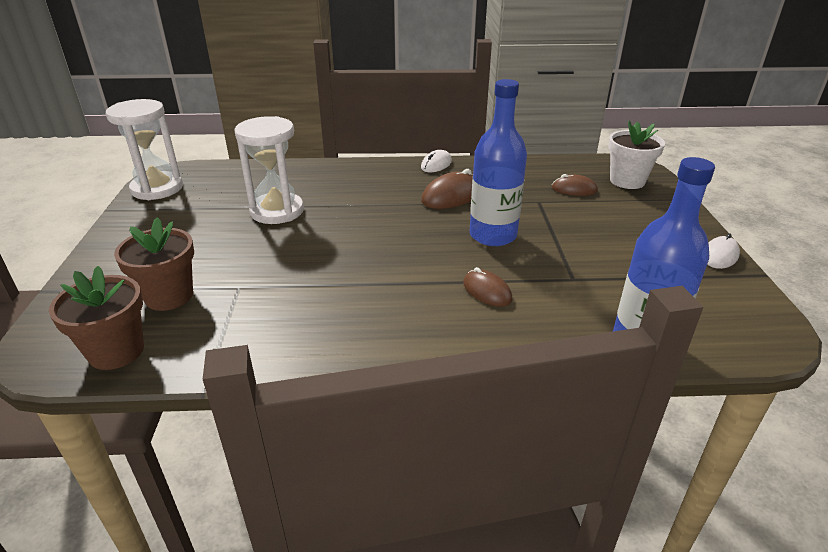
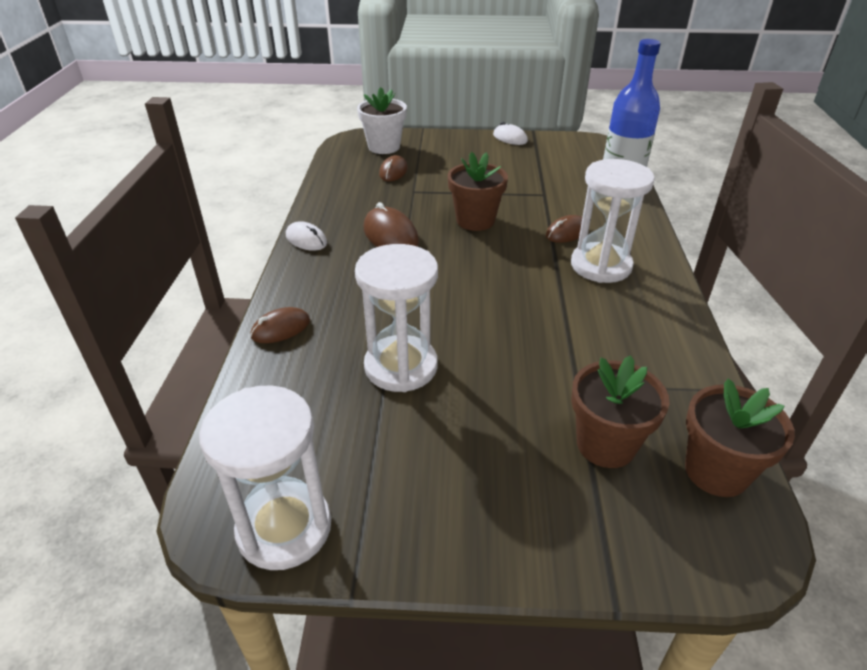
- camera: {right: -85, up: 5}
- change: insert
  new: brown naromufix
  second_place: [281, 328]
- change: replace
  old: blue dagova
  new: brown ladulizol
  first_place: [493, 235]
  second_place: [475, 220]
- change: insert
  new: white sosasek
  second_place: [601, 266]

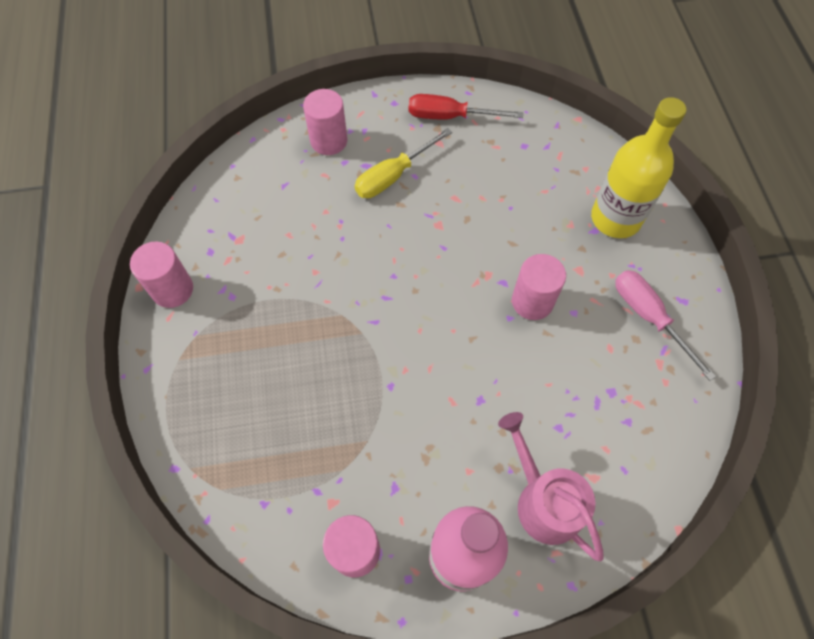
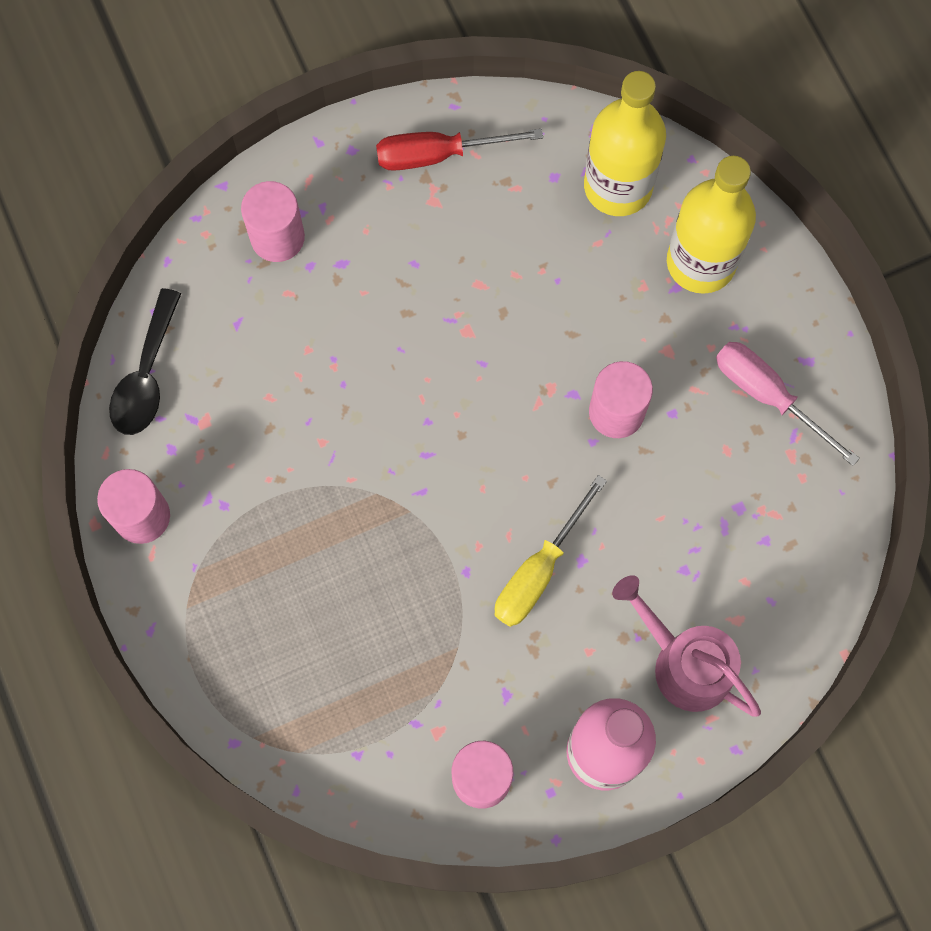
- camera: {right: -15, up: 10}
- change: insert
  new: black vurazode
  second_place: [146, 375]
- change: move
  old: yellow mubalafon
  first_place: [393, 176]
  second_place: [539, 571]
- change: insert
  new: yellow dagova
  second_place: [618, 186]

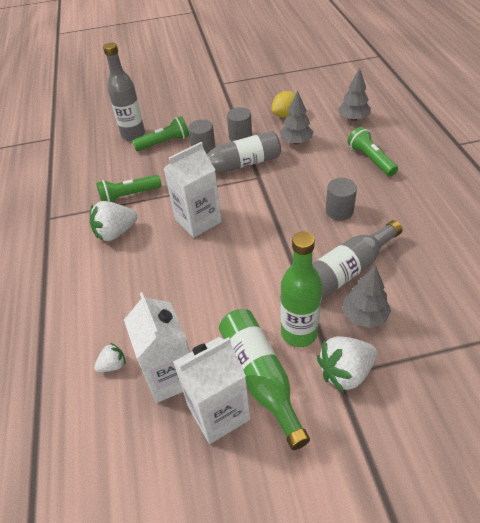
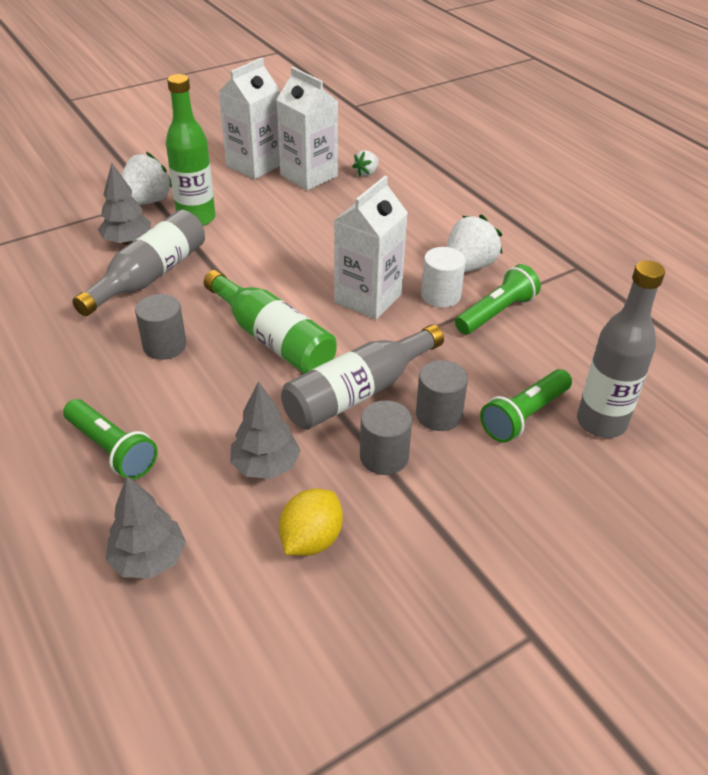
- camera: {right: 155, up: -5}
- change: move
  old: green dagova
  first_place: [260, 377]
  second_place: [272, 339]
- change: insert
  new: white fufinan
  second_place: [440, 295]

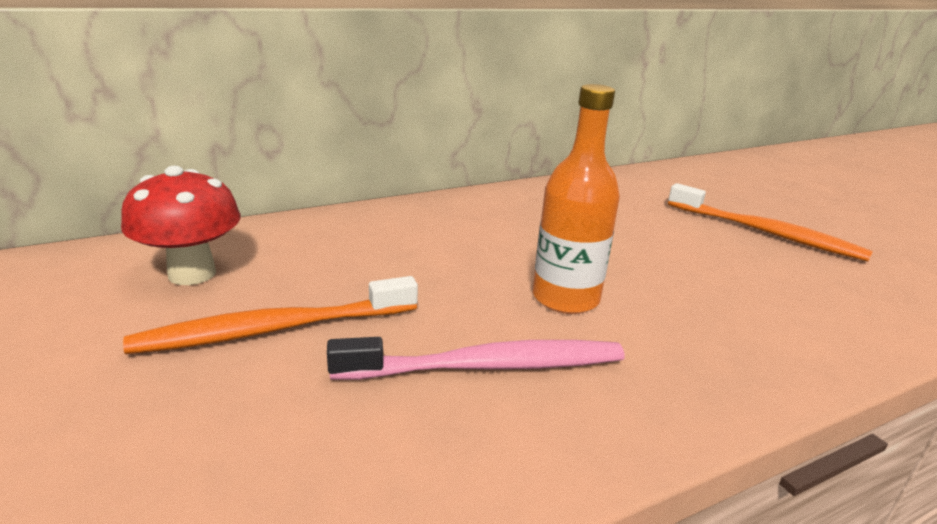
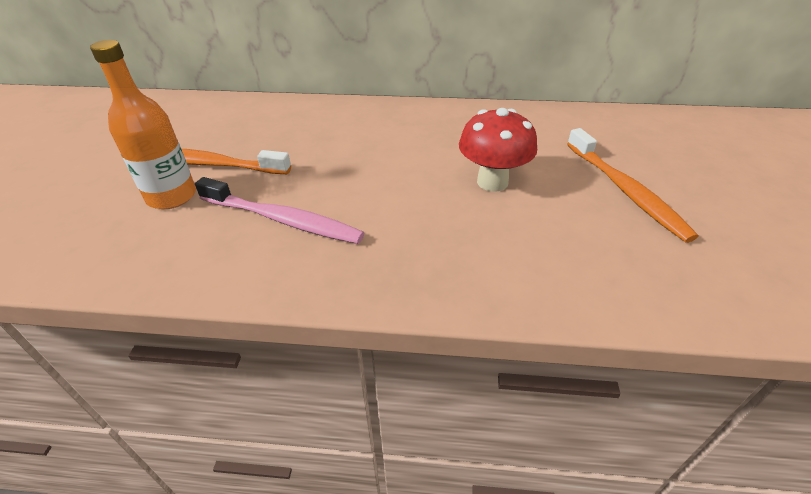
- camera: {right: 35, up: 15}
- change: move
  old: orange dagova
  first_place: [565, 298]
  second_place: [172, 196]
- change: move
  old: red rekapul
  first_place: [192, 273]
  second_place: [492, 182]

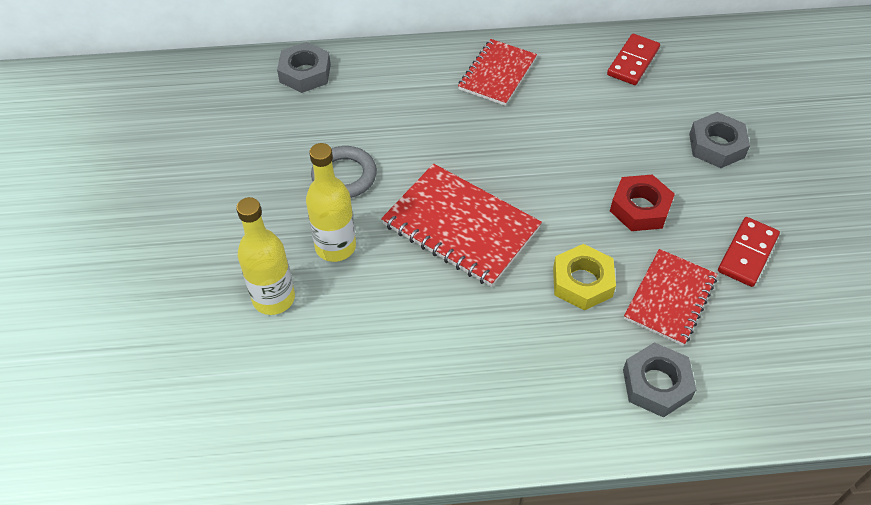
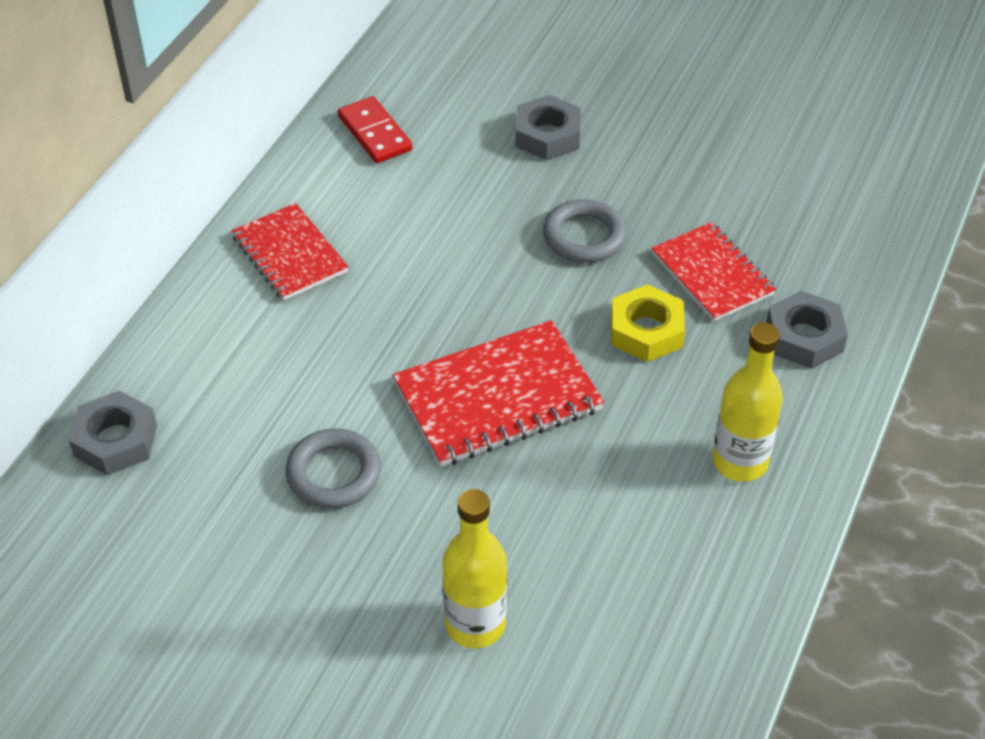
- camera: {right: -60, up: -5}
- change: replace
  old: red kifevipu
  new: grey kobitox
  first_place: [640, 208]
  second_place: [584, 236]
- change: move
  old: yellow dagova
  first_place: [335, 247]
  second_place: [740, 462]
- change: delete
  old: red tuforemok
  first_place: [747, 254]

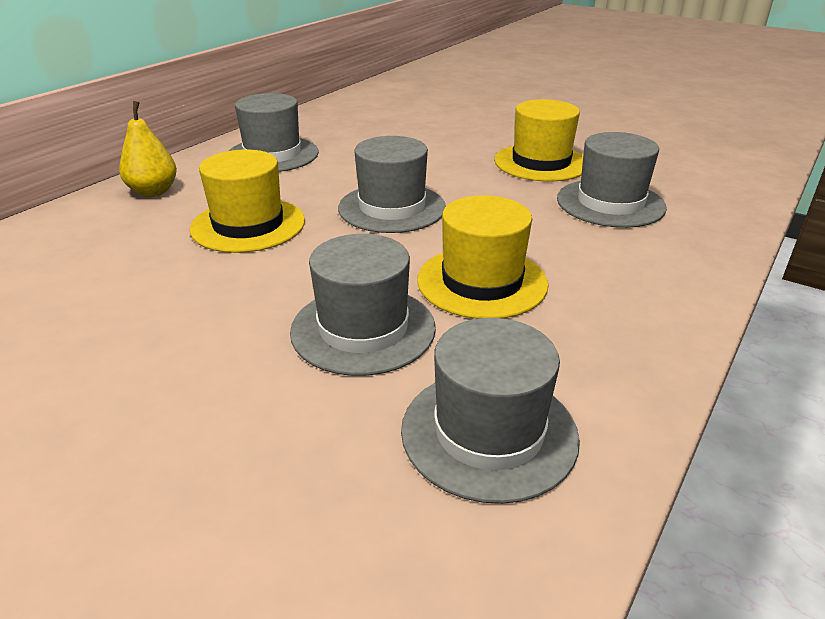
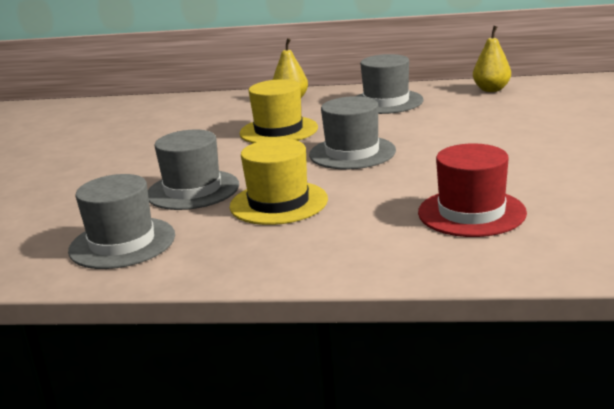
- camera: {right: 65, up: -10}
- change: recolor
  old: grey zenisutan
  new: red zenisutan
  first_place: [610, 203]
  second_place: [471, 213]
- change: insert
  new: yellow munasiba
  second_place: [491, 89]
- change: delete
  old: yellow zenisutan
  first_place: [541, 162]

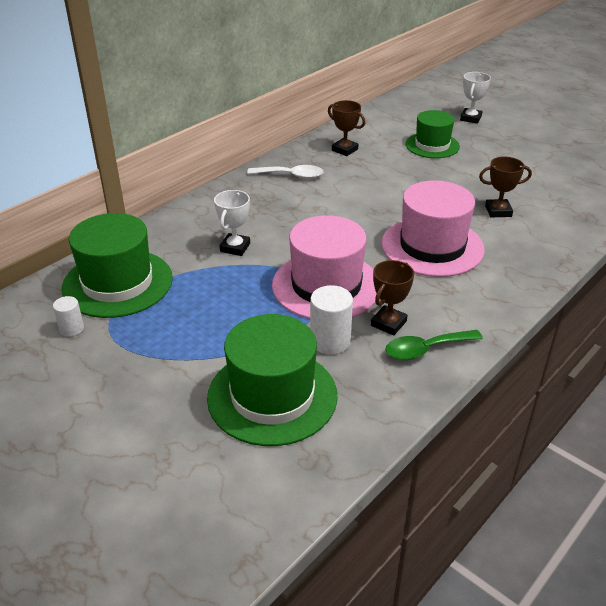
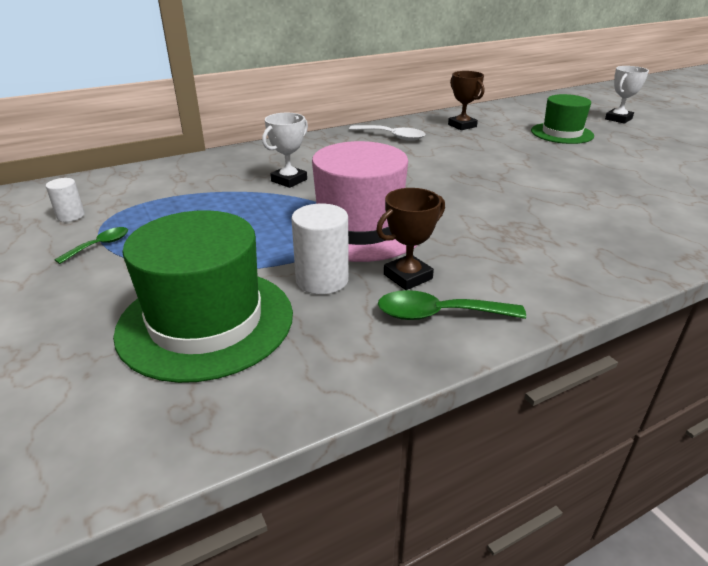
- camera: {right: 20, up: -5}
- change: insert
  new: green vurazode
  second_place: [100, 245]
- change: delete
  old: green zenisutan
  first_place: [117, 283]
- change: delete
  old: pink zenisutan
  first_place: [432, 246]
- change: delete
  old: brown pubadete
  first_place: [498, 211]

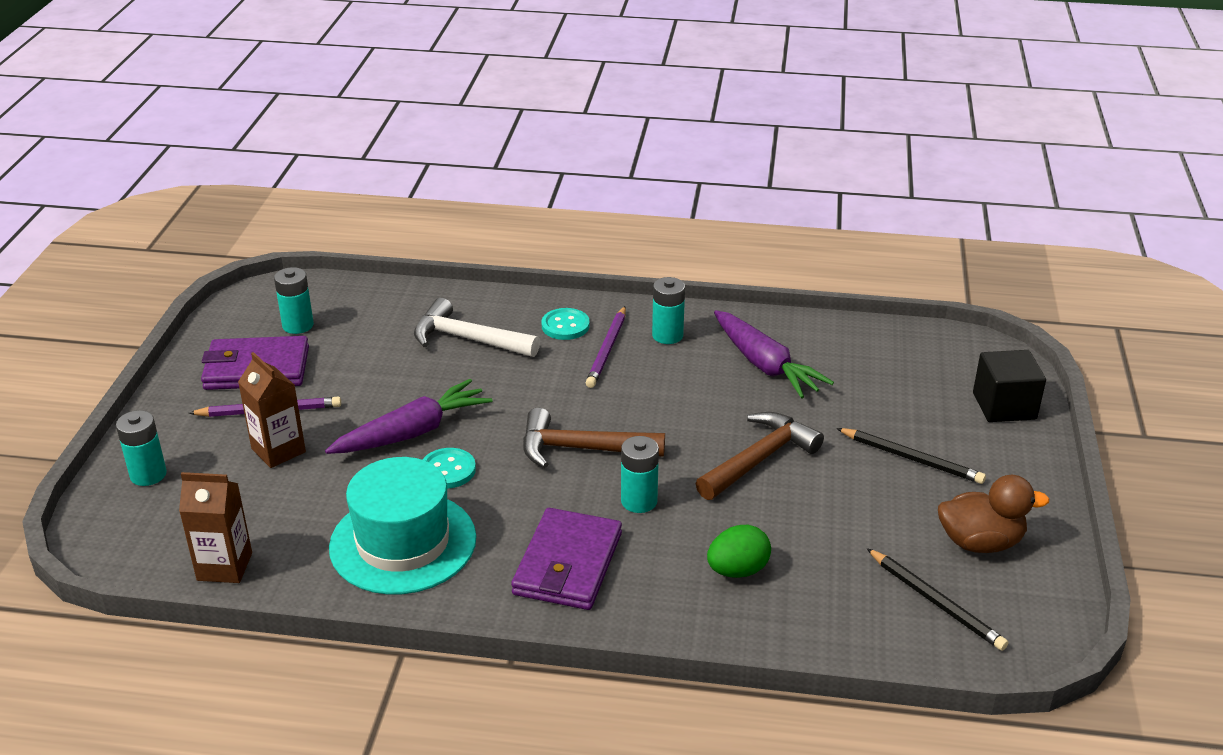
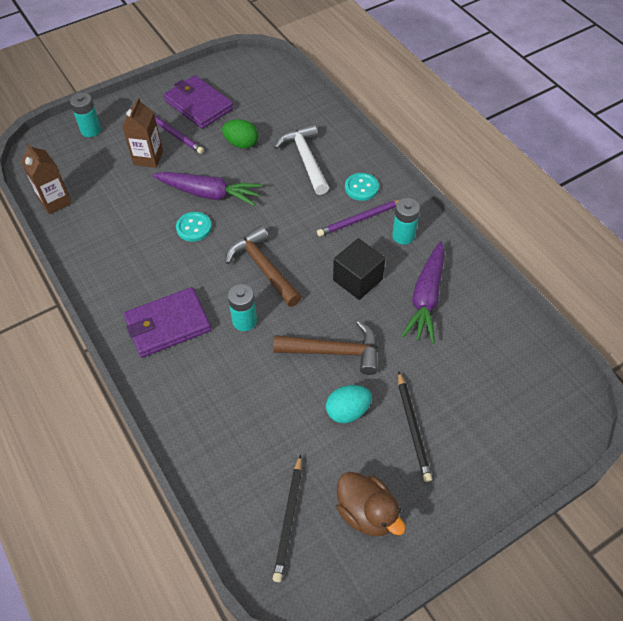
- camera: {right: 50, up: 20}
- change: move
  old: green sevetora
  first_place: [737, 570]
  second_place: [241, 144]
- change: insert
  new: turquoise sevetora
  second_place: [347, 411]
- change: move
  old: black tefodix
  first_place: [1004, 406]
  second_place: [357, 280]
- change: delete
  old: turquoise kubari
  first_place: [298, 325]
- change: delete
  old: turquoise zenisutan
  first_place: [403, 542]

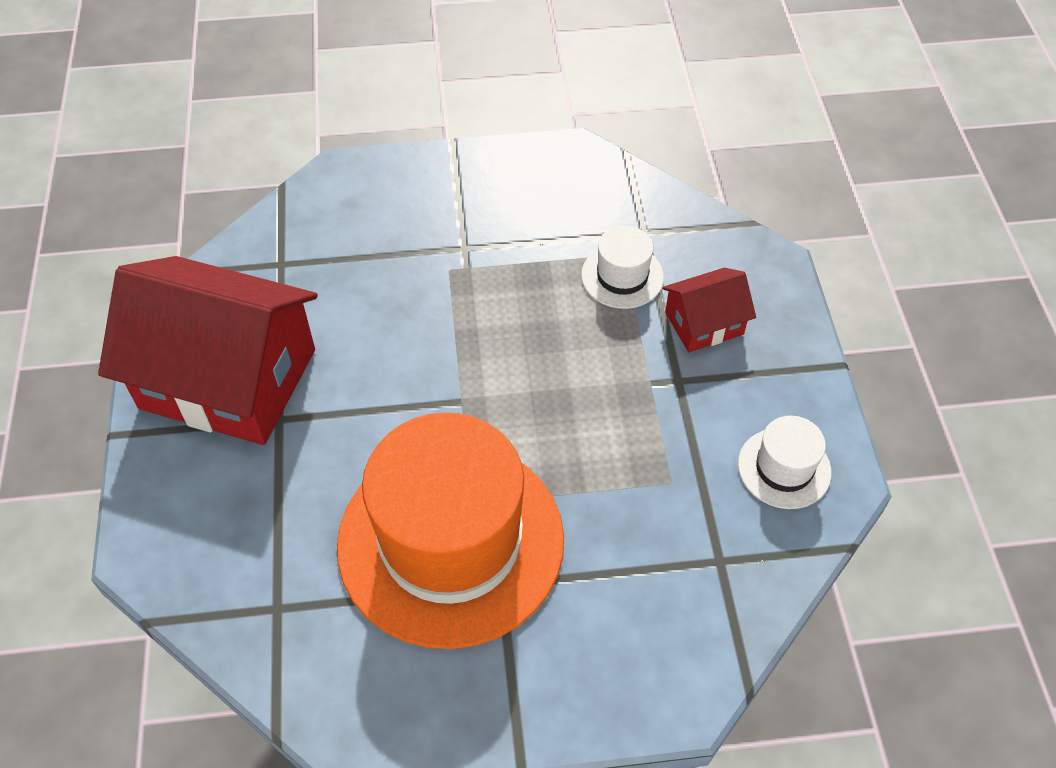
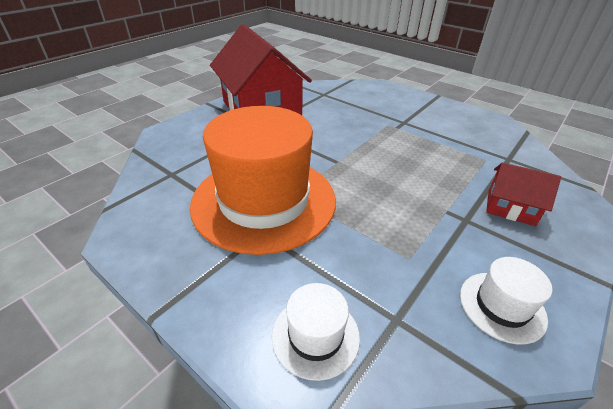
- camera: {right: 45, up: -15}
- change: move
  old: white zenisutan
  first_place: [622, 276]
  second_place: [315, 336]

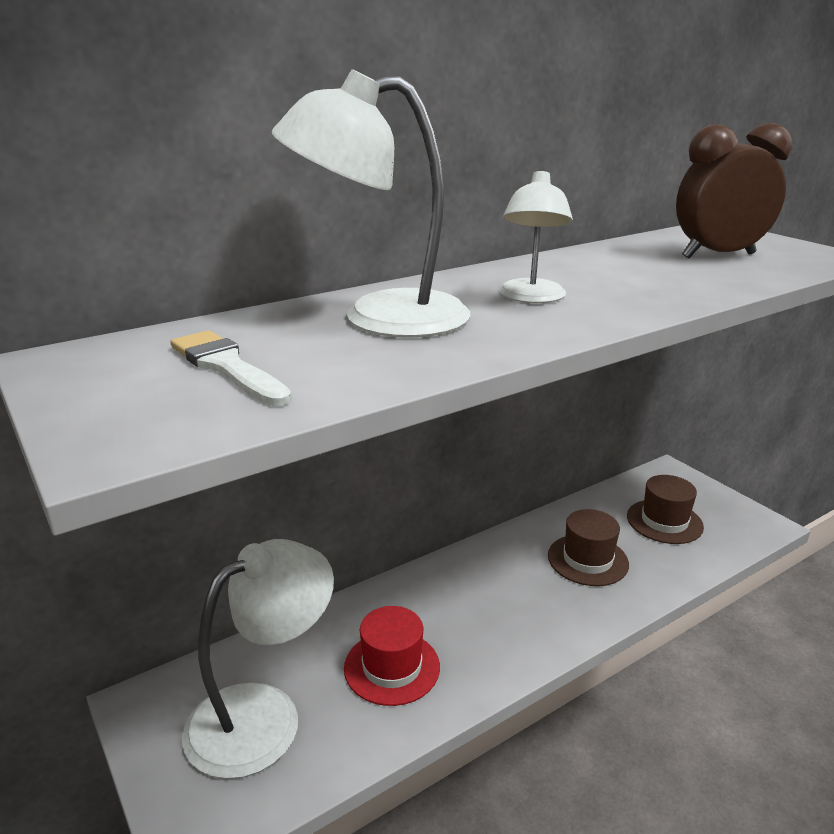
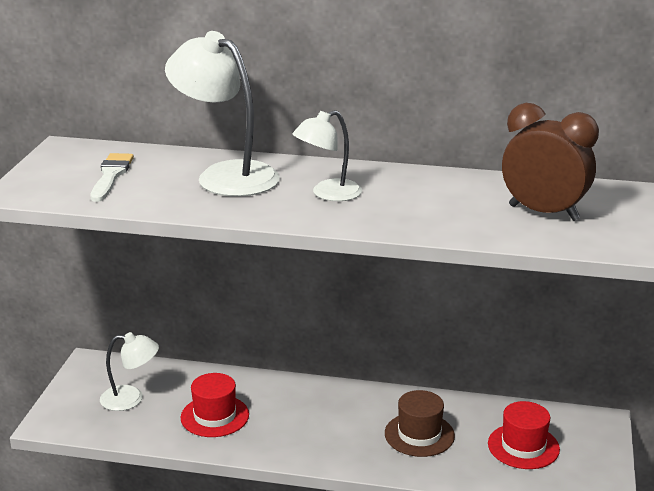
- camera: {right: 45, up: 0}
- change: resize
  old: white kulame
  first_place: [263, 714]
  second_place: [131, 399]
  factor: 0.59
- change: recolor
  old: brown zenisutan
  new: red zenisutan
  first_place: [664, 521]
  second_place: [523, 446]

